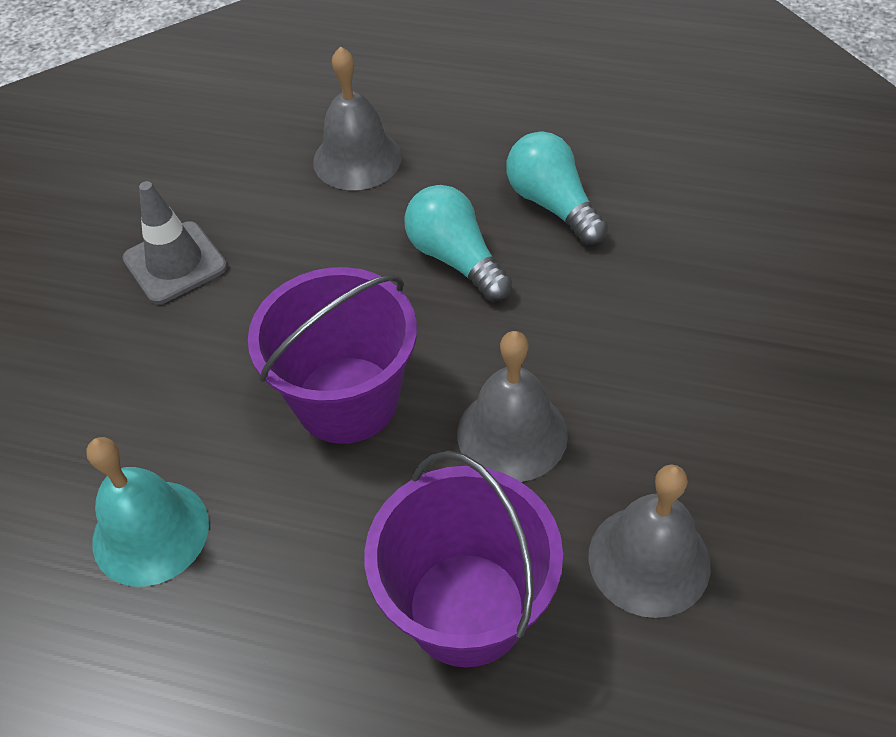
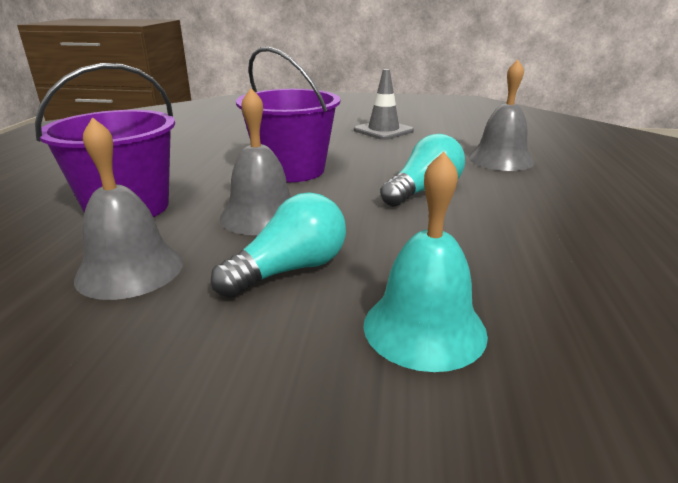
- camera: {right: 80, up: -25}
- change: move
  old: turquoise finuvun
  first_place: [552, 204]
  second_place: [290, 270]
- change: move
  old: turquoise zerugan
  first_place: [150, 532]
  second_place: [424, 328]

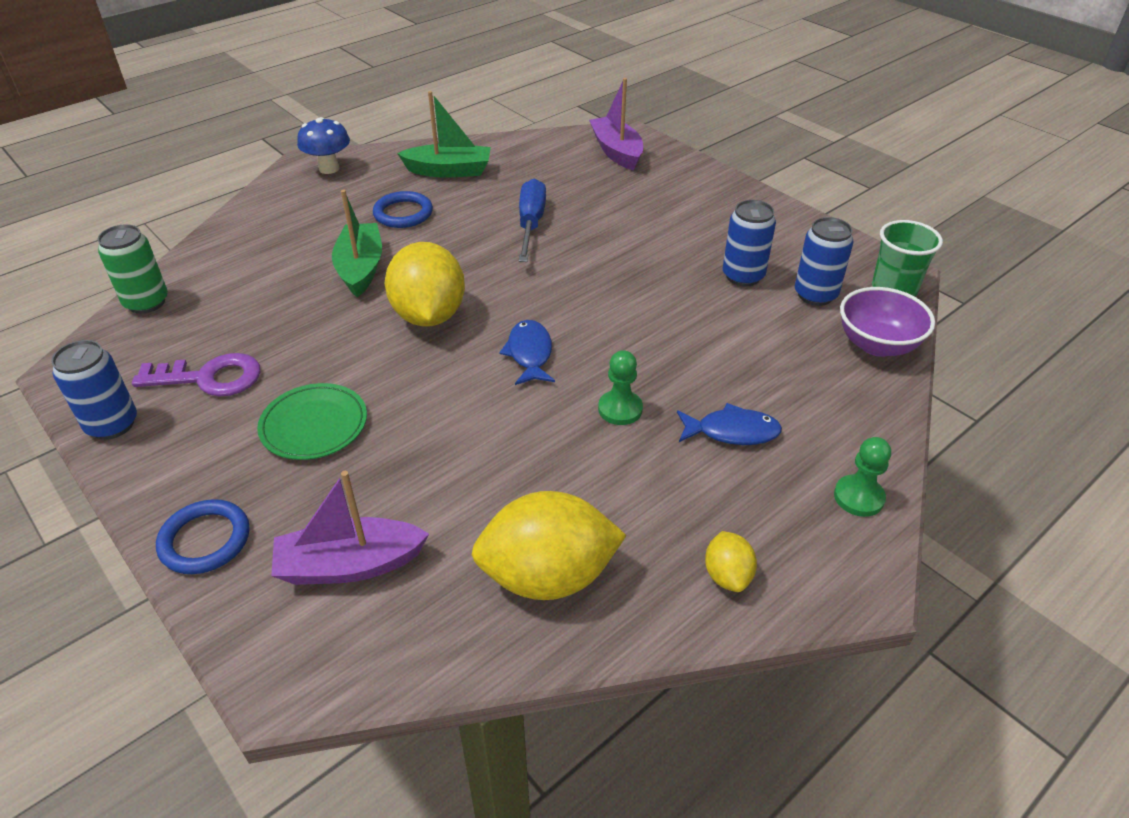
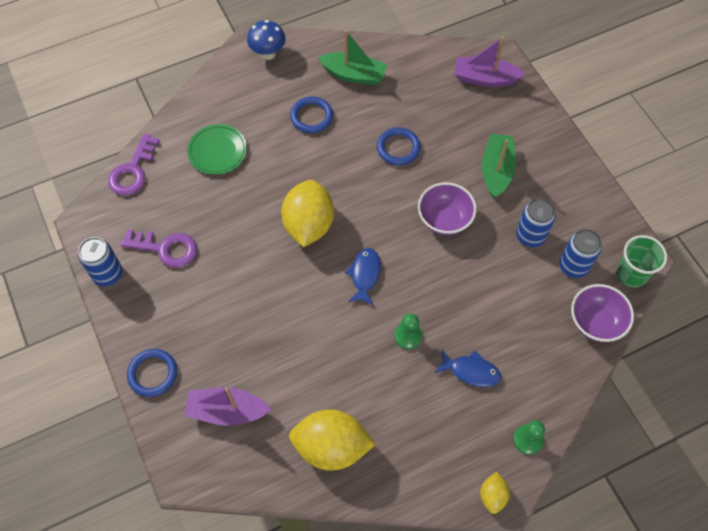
- camera: {right: 15, up: 20}
- change: replace
  old: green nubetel
  new: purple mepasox
  first_place: [146, 302]
  second_place: [133, 170]
- change: move
  old: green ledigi
  first_place: [314, 425]
  second_place: [217, 151]
- change: replace
  old: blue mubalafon
  new: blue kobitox
  first_place: [531, 224]
  second_place: [398, 148]
- change: insert
  new: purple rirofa
  second_place: [444, 219]
- change: rotate
  old: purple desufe
  first_place: [617, 152]
  second_place: [485, 78]
  degrees: -75
- change: move
  old: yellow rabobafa
  first_place: [727, 575]
  second_place: [492, 496]
- change: move
  old: green desufe
  first_place: [361, 268]
  second_place: [496, 171]

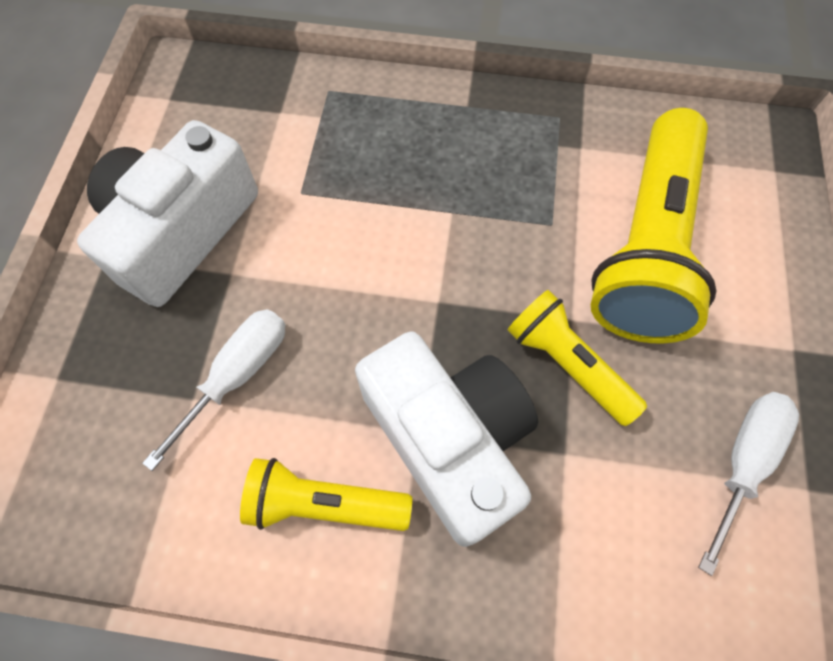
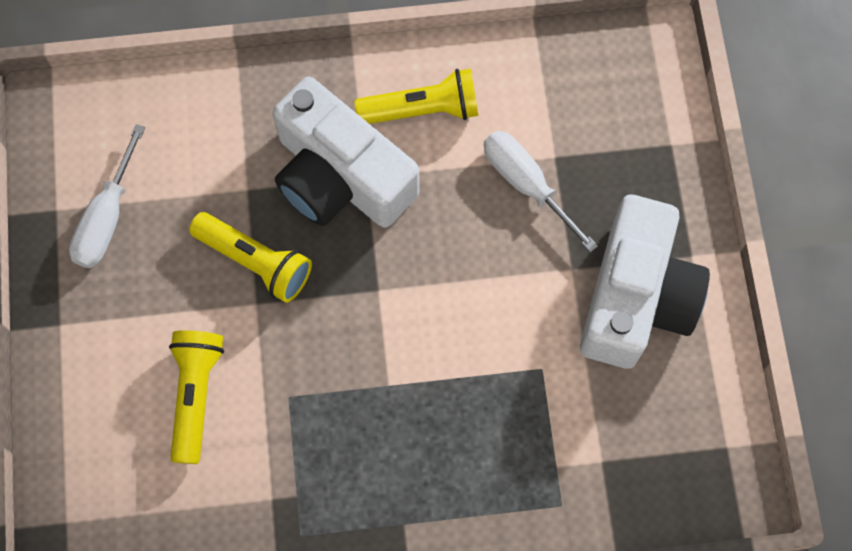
- camera: {right: 165, up: 5}
- change: resize
  old: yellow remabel
  first_place: [645, 246]
  second_place: [196, 395]
  factor: 0.55
- change: rotate
  old: white mubalafon
  first_place: [238, 375]
  second_place: [526, 184]
  degrees: 120

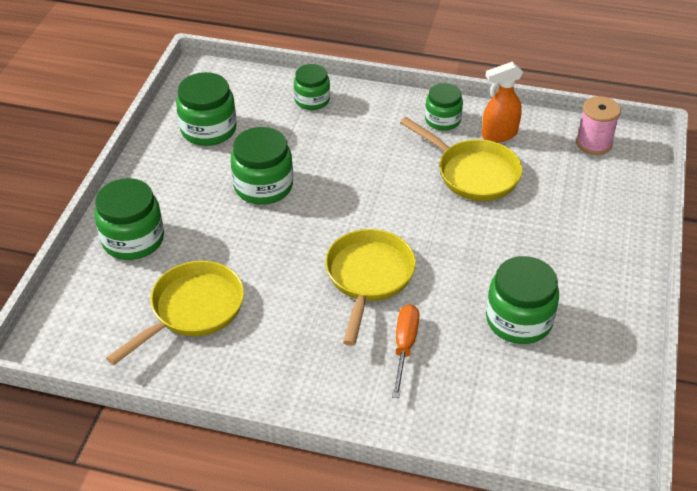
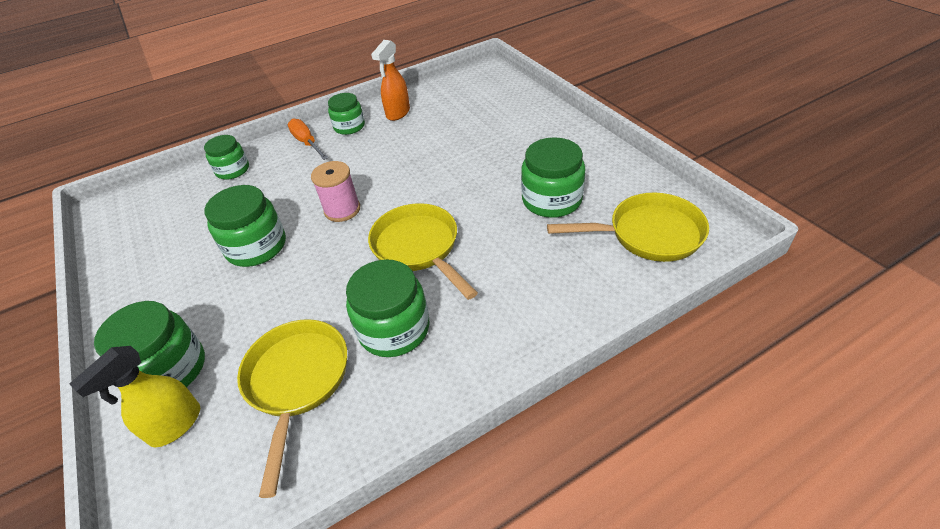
- camera: {right: -40, up: 0}
- change: insert
  new: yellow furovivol
  second_place: [175, 425]
- change: move
  old: orange mubalafon
  first_place: [404, 347]
  second_place: [307, 143]
- change: move
  old: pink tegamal
  first_place: [594, 143]
  second_place: [342, 210]
- change: move
  old: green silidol
  first_place: [208, 129]
  second_place: [394, 329]
- change: move
  old: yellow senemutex
  first_place: [473, 173]
  second_place: [648, 234]

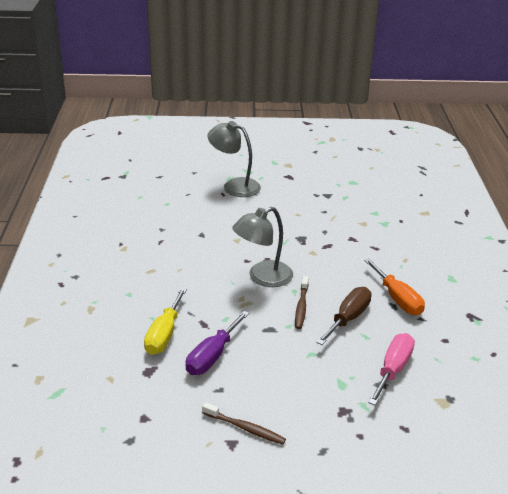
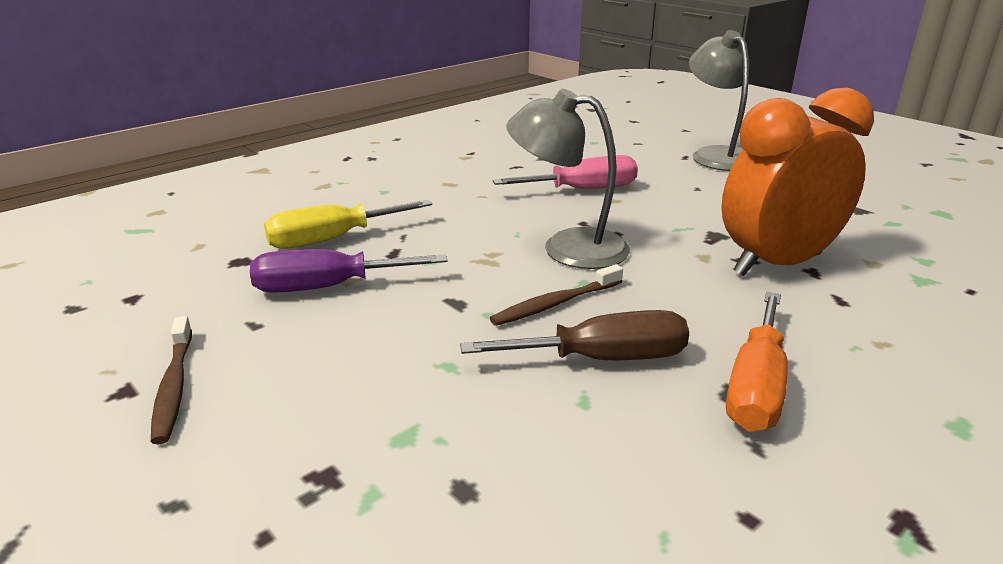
- camera: {right: 50, up: -5}
- change: move
  old: pink mubalafon
  first_place: [393, 369]
  second_place: [583, 190]
- change: insert
  new: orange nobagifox
  second_place: [777, 264]

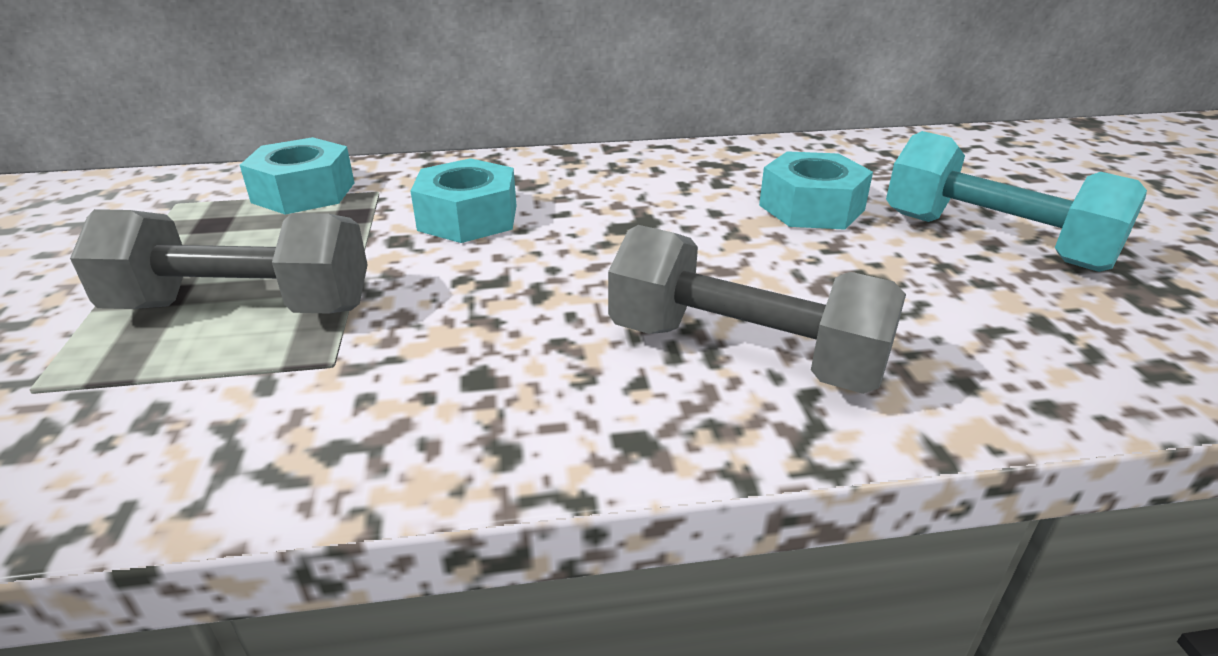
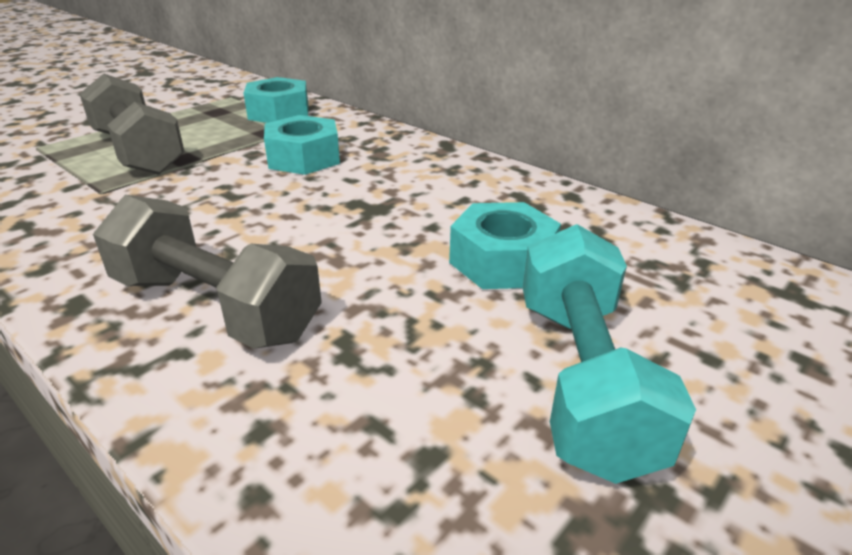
- camera: {right: 50, up: 0}
- change: rotate
  old: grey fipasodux
  first_place: [744, 353]
  second_place: [215, 307]
  degrees: -45

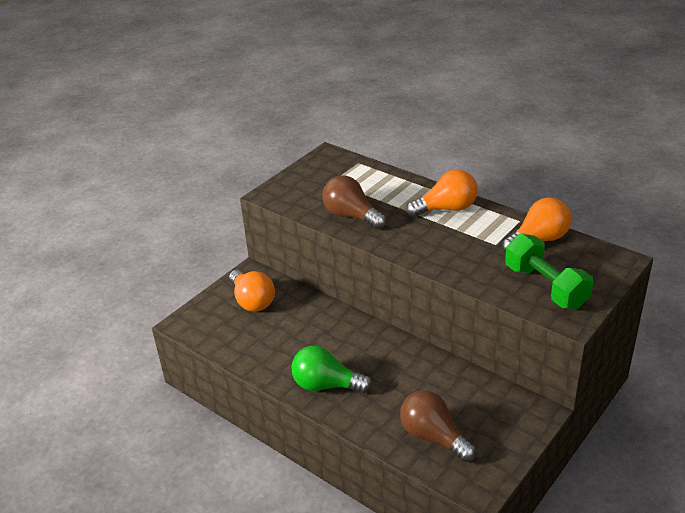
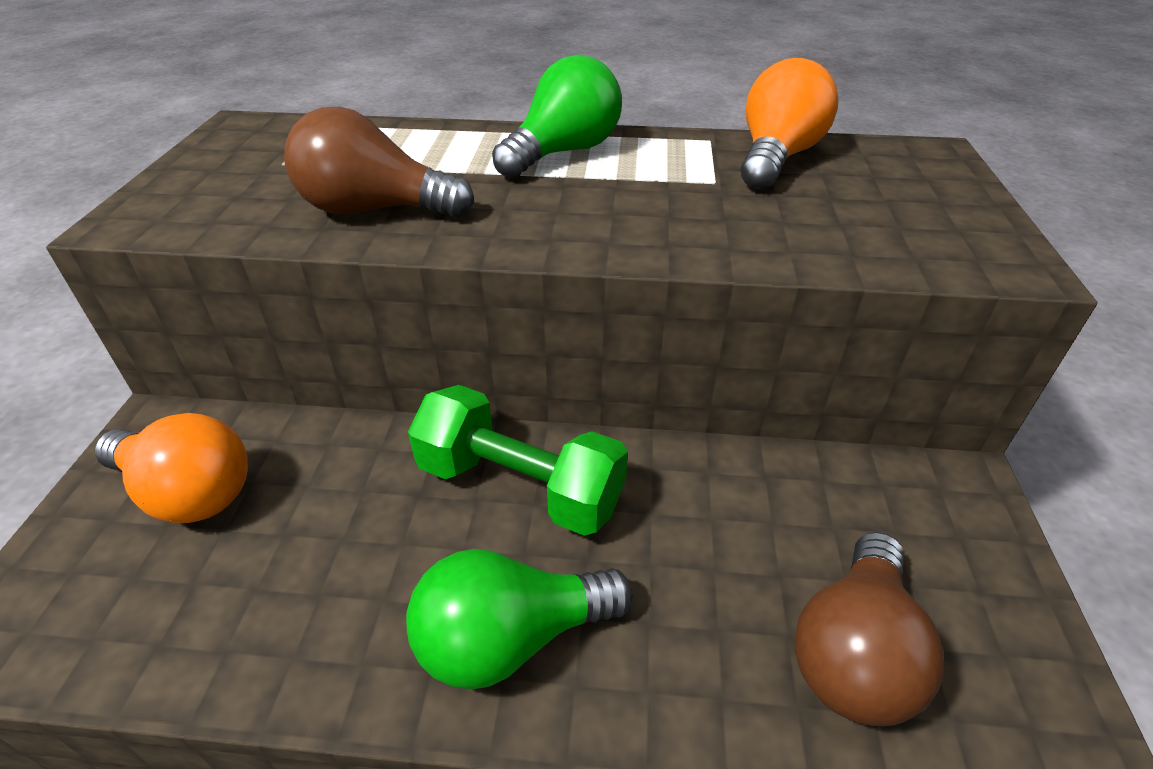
- camera: {right: -35, up: 5}
- change: move
  old: green fipasodux
  first_place: [545, 287]
  second_place: [520, 486]
- change: recolor
  old: orange finuvun
  new: green finuvun
  first_place: [446, 209]
  second_place: [563, 152]
- change: rotate
  old: brown finuvun
  first_place: [433, 437]
  second_place: [854, 652]
  degrees: -75

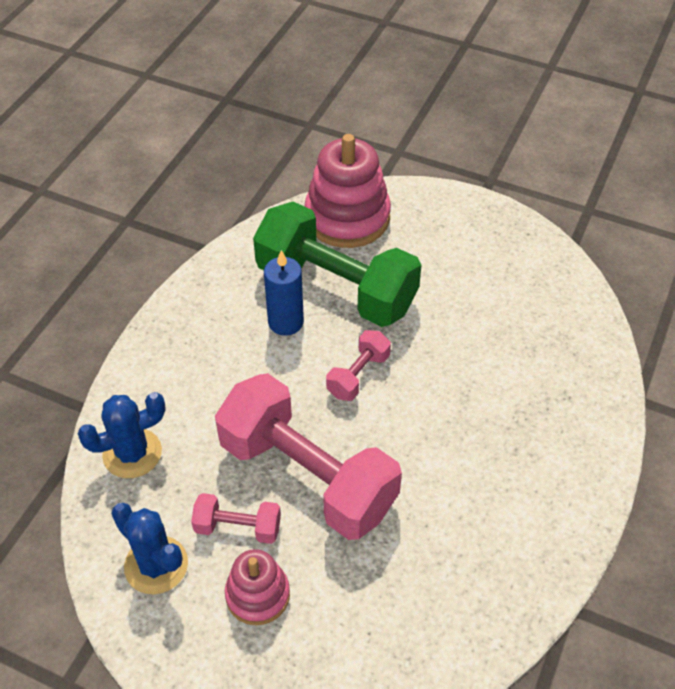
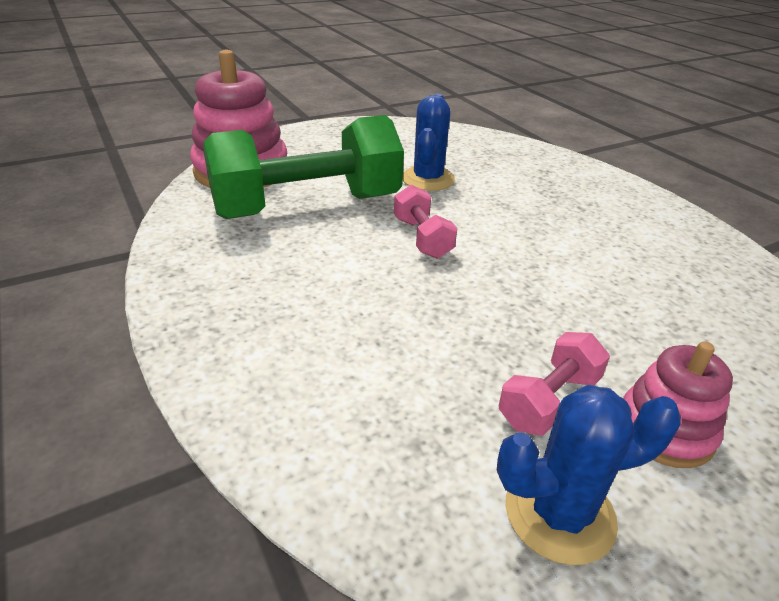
- camera: {right: -55, up: -15}
- change: move
  old: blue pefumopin
  first_place: [132, 453]
  second_place: [427, 179]
- change: delete
  old: pink fipasodux
  first_place: [307, 476]
- change: delete
  old: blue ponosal
  first_place: [286, 322]

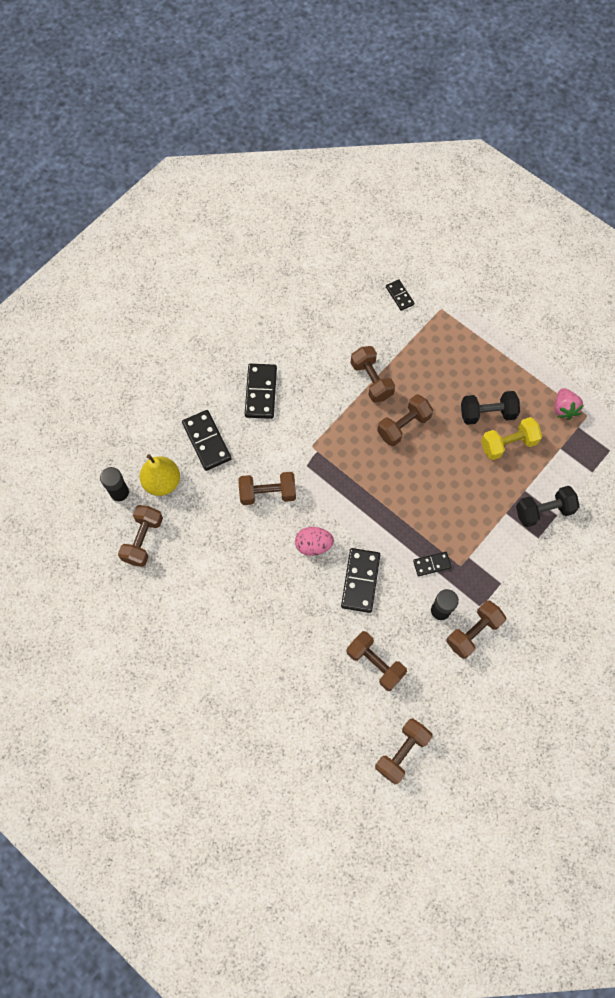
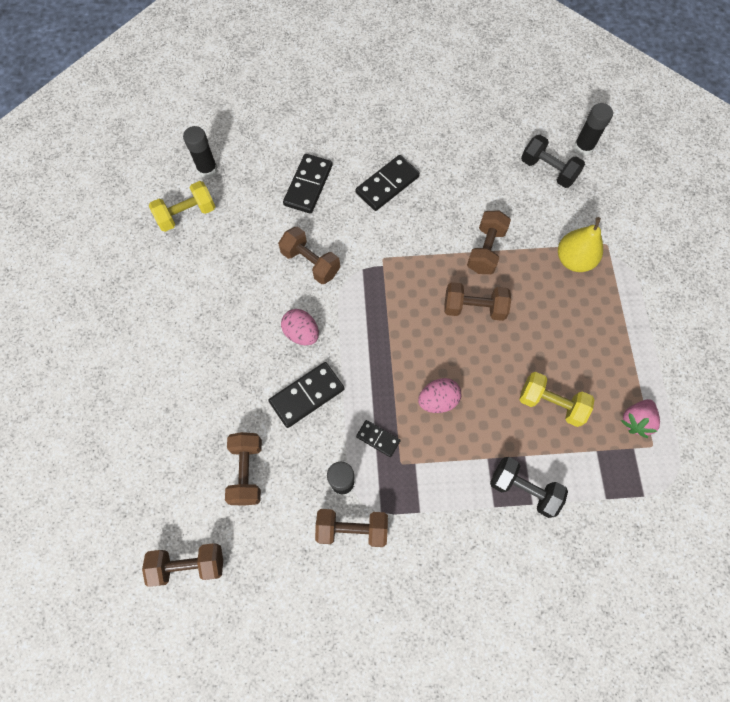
- camera: {right: 45, up: 0}
- change: recolor
  old: brown fipasodux
  new: yellow fipasodux
  first_place: [143, 540]
  second_place: [186, 214]
- change: insert
  new: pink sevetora
  second_place: [438, 400]
- change: move
  old: black fipasodux
  first_place: [487, 413]
  second_place: [548, 170]
- change: move
  old: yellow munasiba
  first_place: [162, 482]
  second_place: [574, 260]
- change: insert
  new: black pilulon
  second_place: [583, 147]
- change: delete
  old: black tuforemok
  first_place: [399, 296]

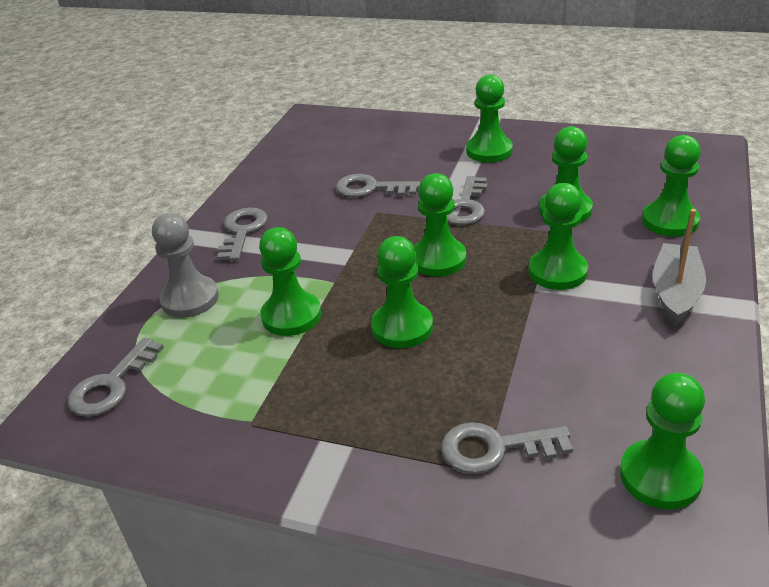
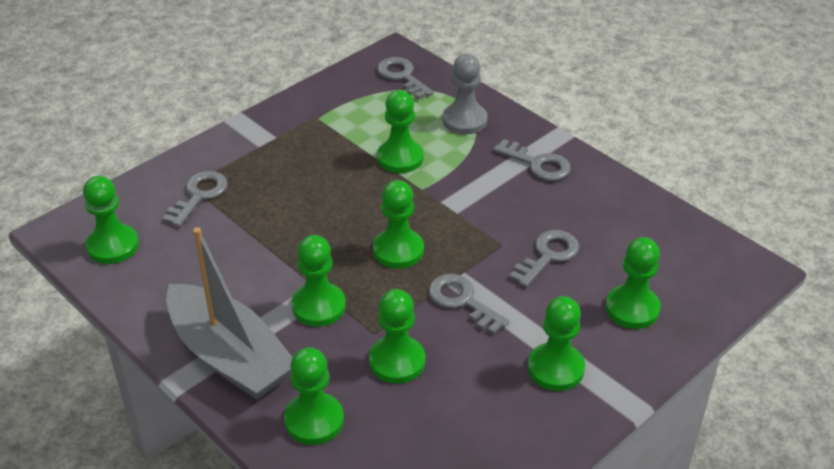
- camera: {right: 115, up: 5}
- change: resize
  old: grey desufe
  first_place: [675, 292]
  second_place: [230, 356]
  factor: 1.65
- change: move
  old: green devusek
  first_place: [402, 327]
  second_place: [632, 308]

